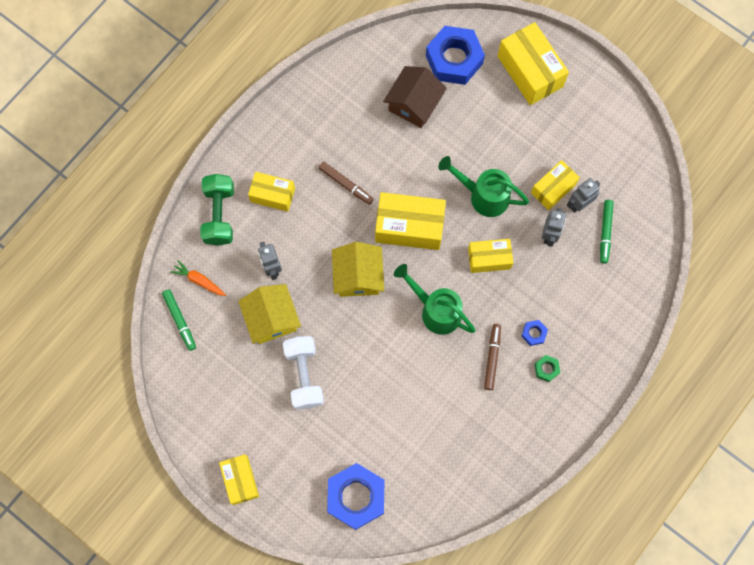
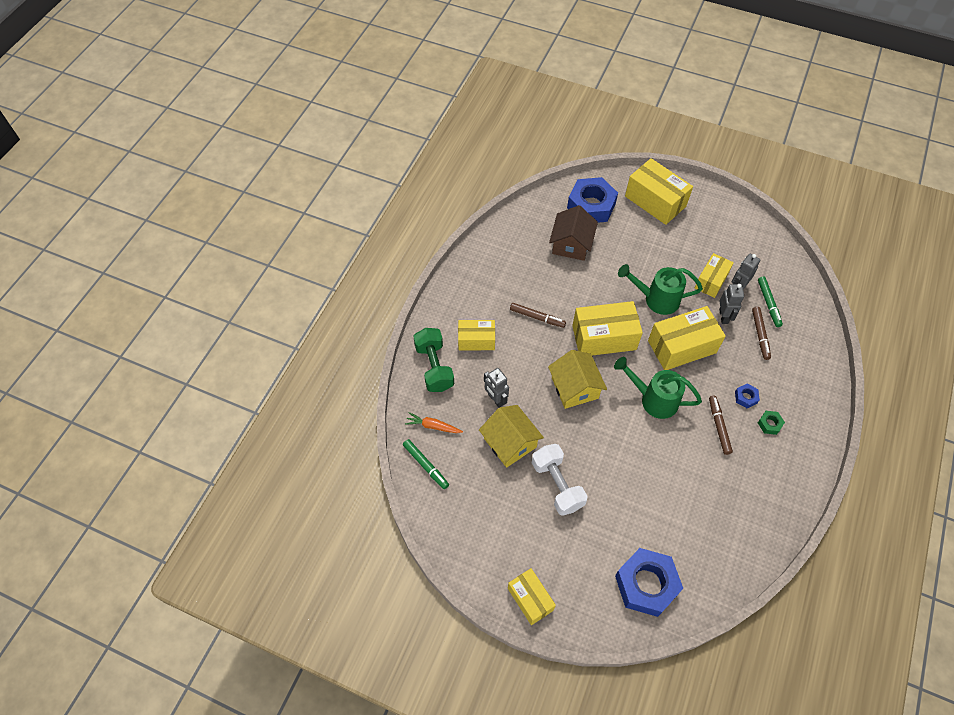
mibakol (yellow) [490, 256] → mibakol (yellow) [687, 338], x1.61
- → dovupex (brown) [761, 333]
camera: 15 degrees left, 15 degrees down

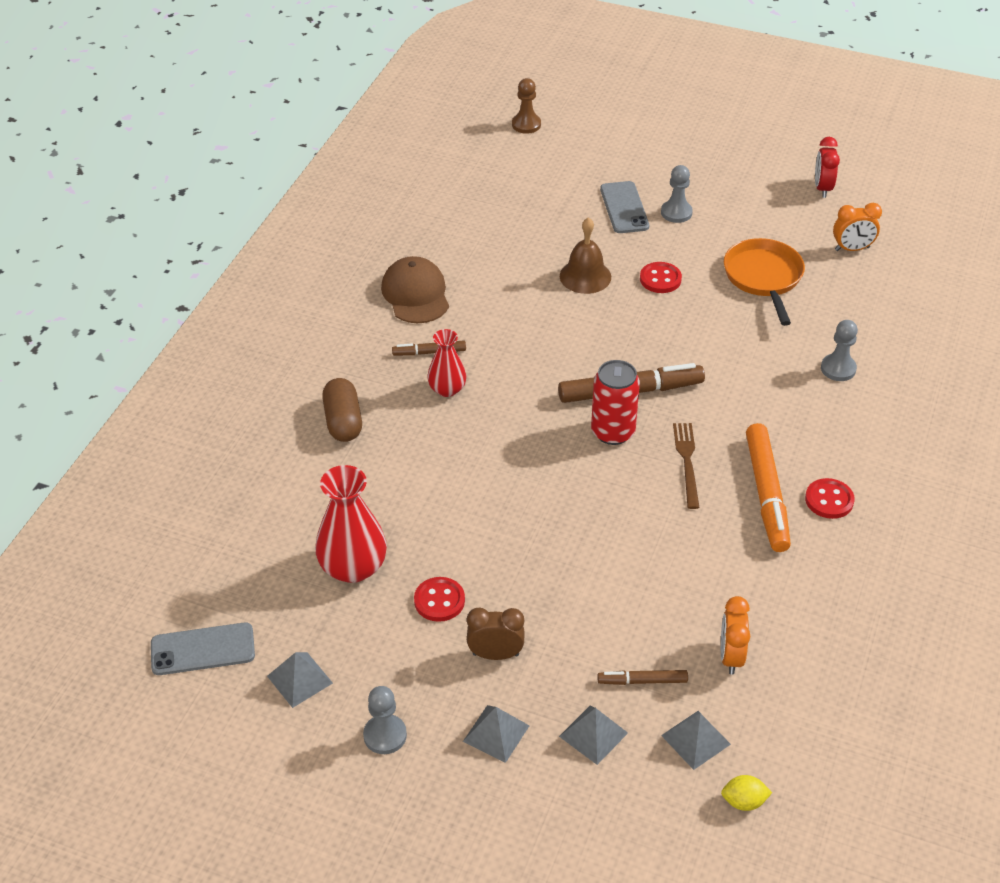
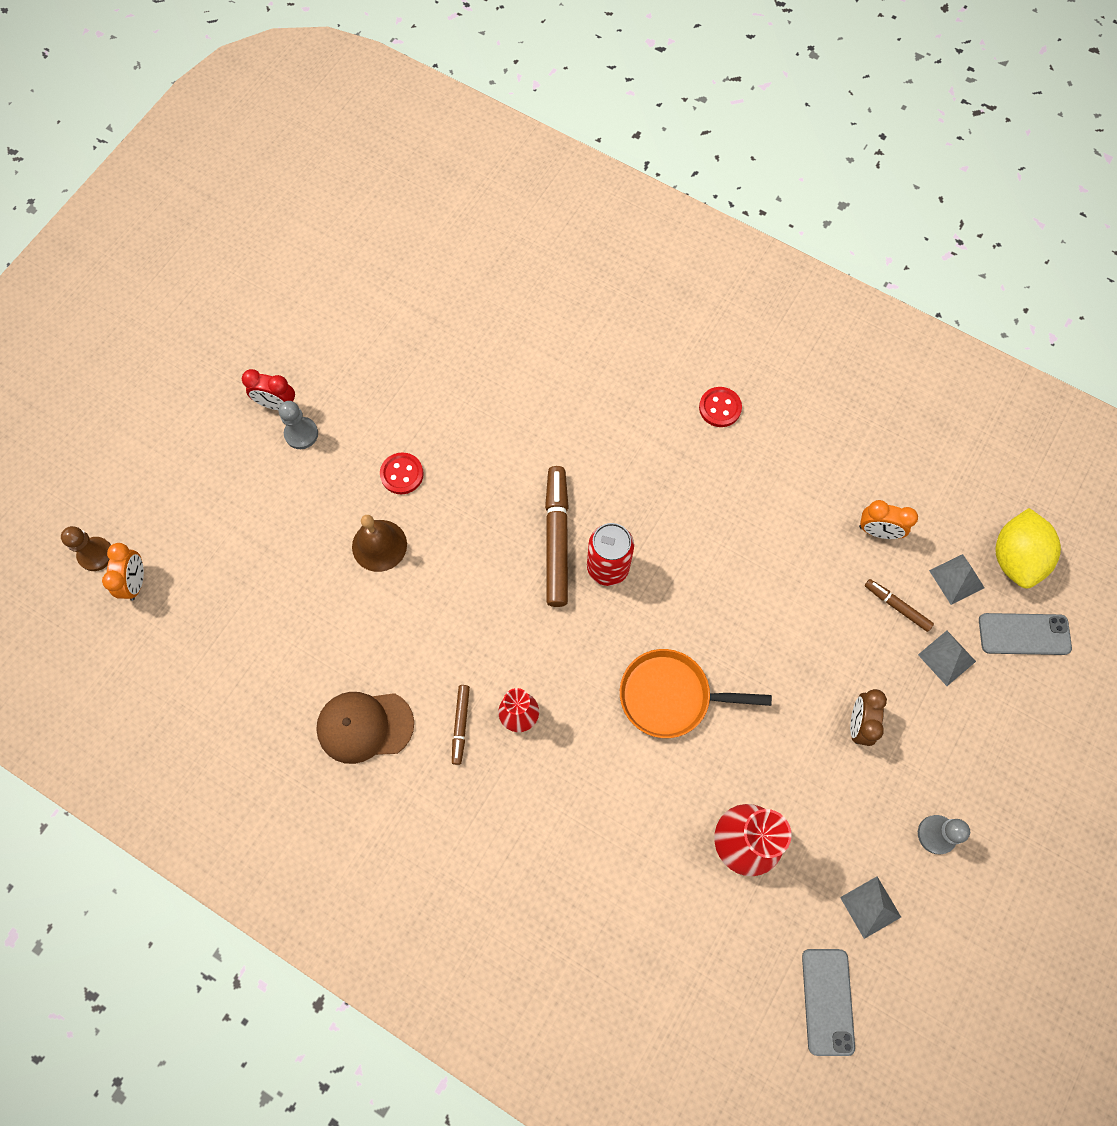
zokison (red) [827, 167] → zokison (red) [268, 389], shifted
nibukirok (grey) [624, 207] → nibukirok (grey) [1025, 634], shifted
zokison (orange) [857, 227] → zokison (orange) [123, 572], shifted
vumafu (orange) [764, 282] → vumafu (orange) [696, 693], shifted
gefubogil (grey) [839, 350] → -
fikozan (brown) [342, 410] → -
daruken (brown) [686, 466] → -
dovupex (orange) [768, 487] → -
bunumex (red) [439, 599] → -
dovupex (brown) [642, 677] → dovupex (brown) [899, 605], 120 degrees clockwise
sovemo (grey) [496, 734] → -
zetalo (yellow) [746, 793] → zetalo (yellow) [1028, 548], x2.13
camera: 80 degrees left, 25 degrees up

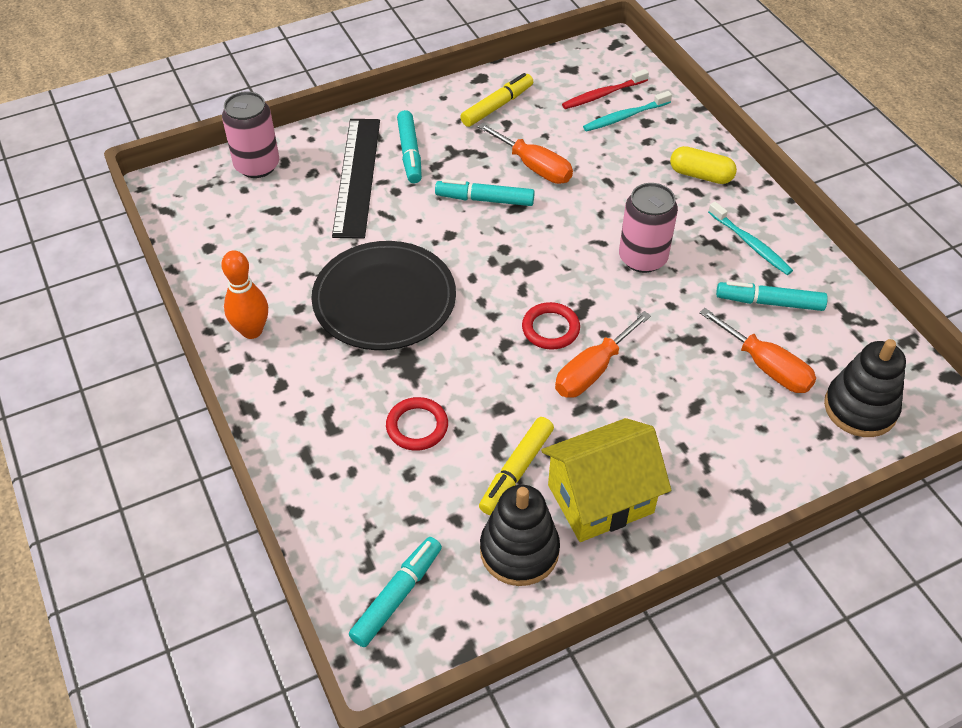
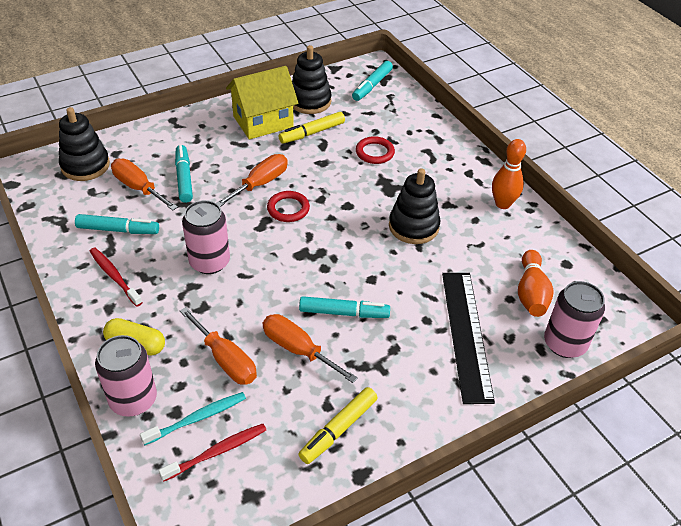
dovupex (turquoise) [409, 146] → dovupex (turquoise) [184, 174], shifted
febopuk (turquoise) [750, 238] → febopuk (red) [116, 277]
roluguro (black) [383, 295] → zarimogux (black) [414, 206]
dovupex (yellow) [516, 466] → dovupex (yellow) [312, 128], 150 degrees counterclockwise
- → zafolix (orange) [535, 283]
- → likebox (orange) [218, 346]
- → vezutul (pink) [126, 376]
camera: 175 degrees right, 5 degrees down

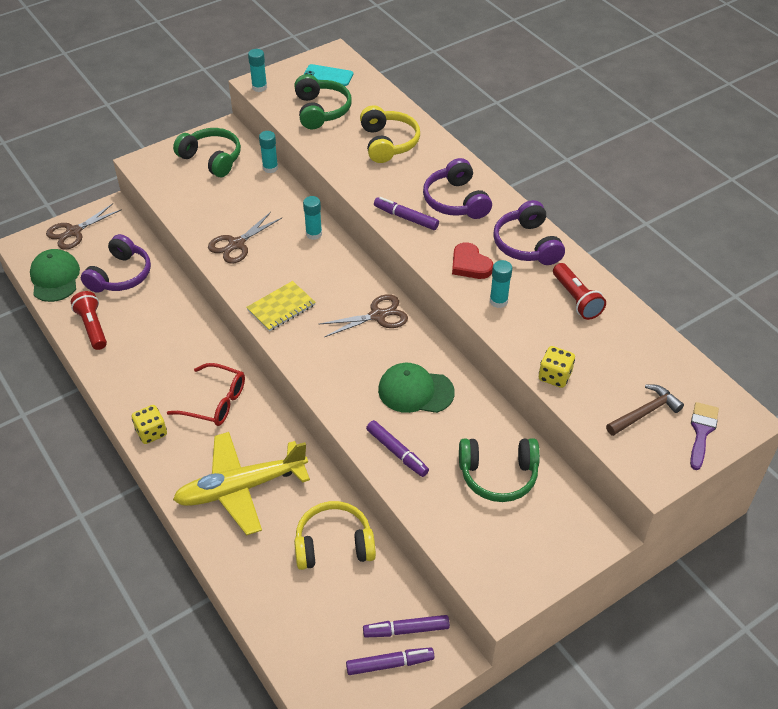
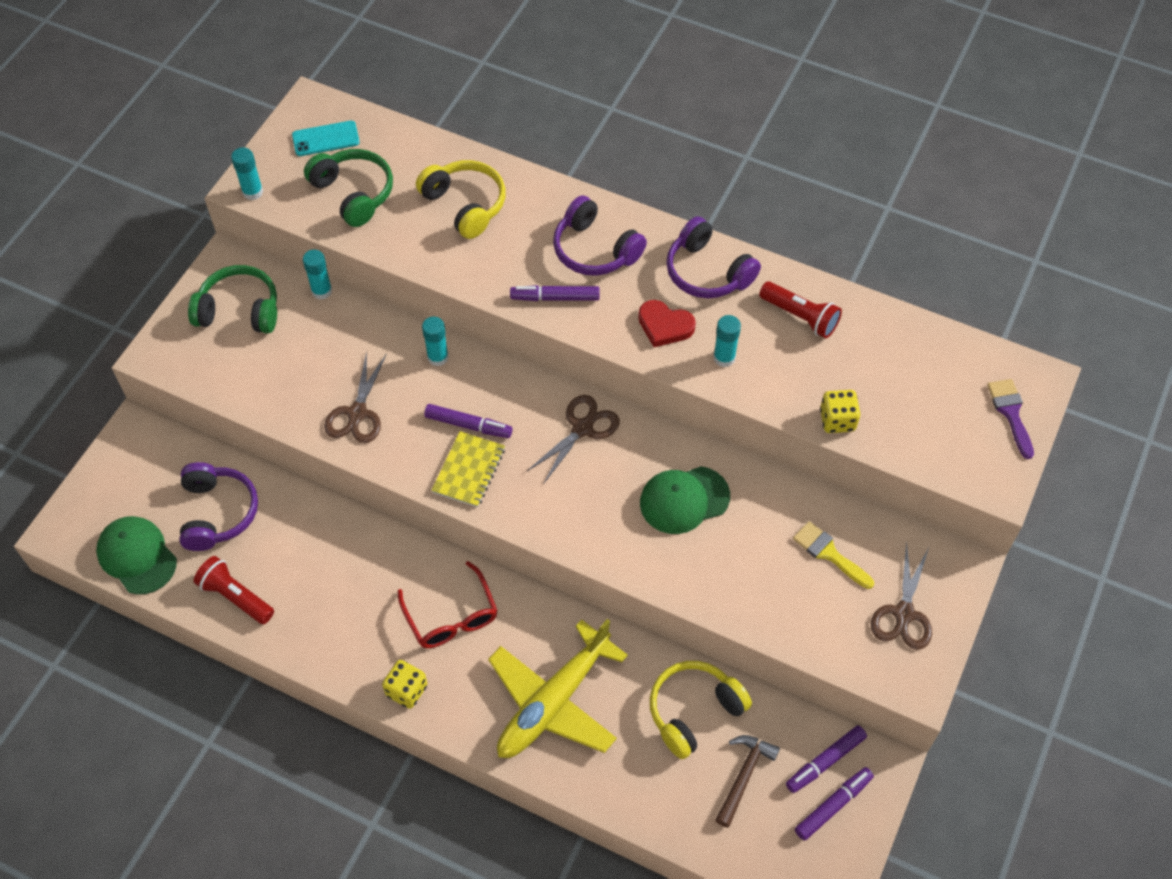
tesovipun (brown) [84, 226] → tesovipun (brown) [901, 596], shifted
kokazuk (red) [206, 394] → kokazuk (red) [448, 604], 75 degrees clockwise
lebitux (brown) [645, 410] → lebitux (brown) [747, 781], shifted
dovupex (purple) [397, 448] → dovupex (purple) [468, 421], shifted
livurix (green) [499, 470] → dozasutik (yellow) [833, 555]
camera: 30 degrees left, 10 degrees up

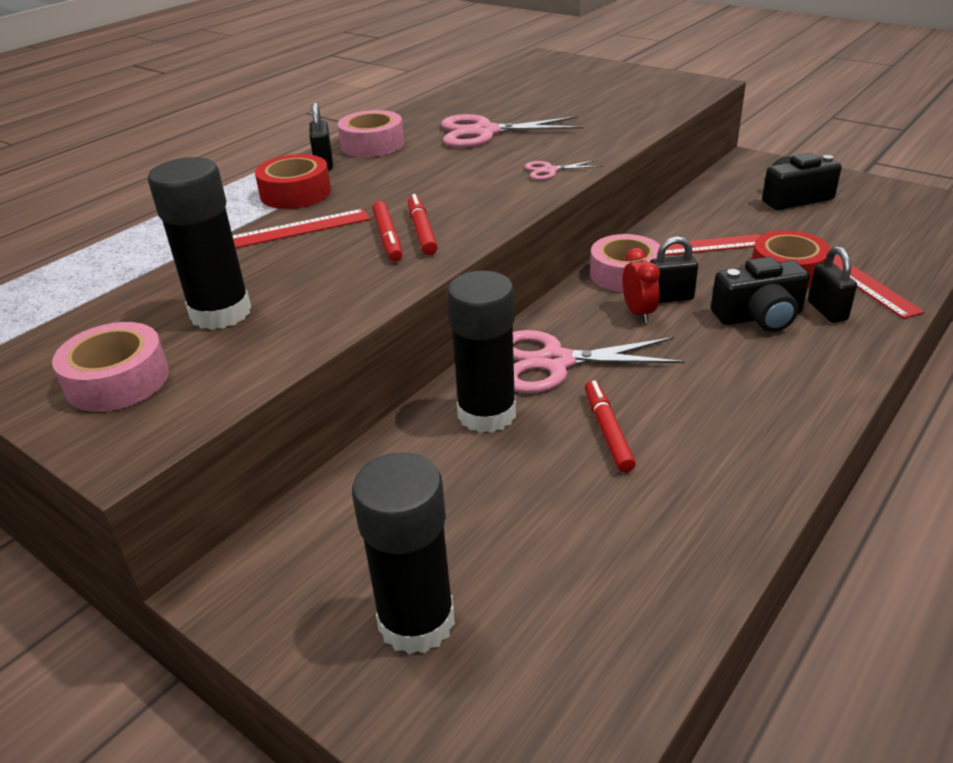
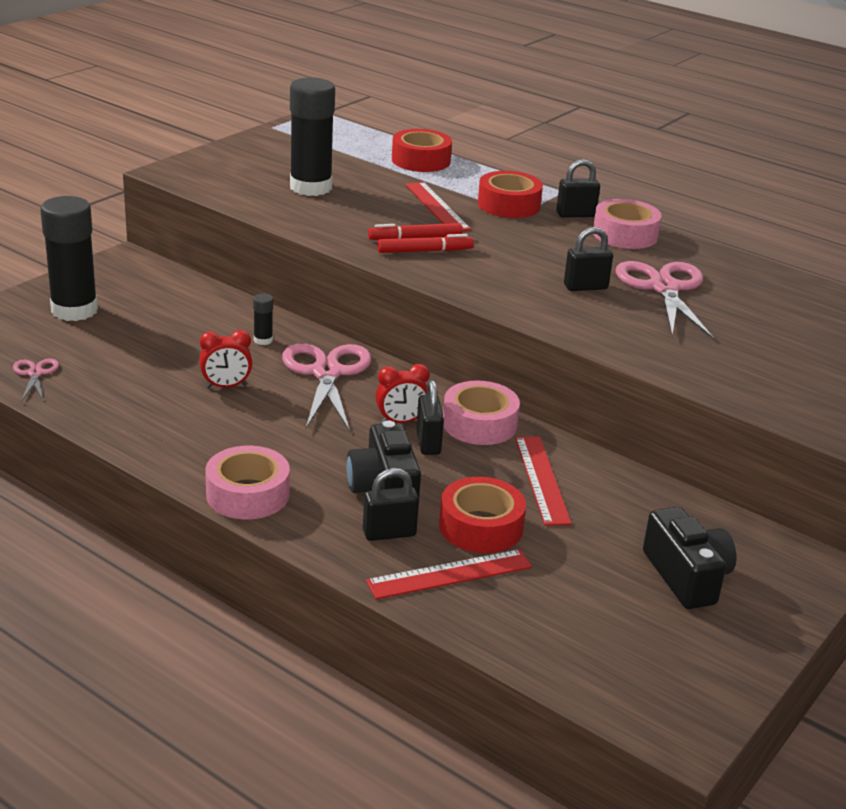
tesovipun (pink) [564, 170] → tesovipun (pink) [36, 380], shifted
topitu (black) [481, 352] → topitu (black) [263, 319], x0.41
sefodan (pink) [110, 367] → sefodan (pink) [247, 483], shifted
dovupex (red) [610, 426] → zokison (red) [225, 359]
- → sefodan (red) [422, 150]
- → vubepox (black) [588, 259]
camera: 85 degrees right, 5 degrees down

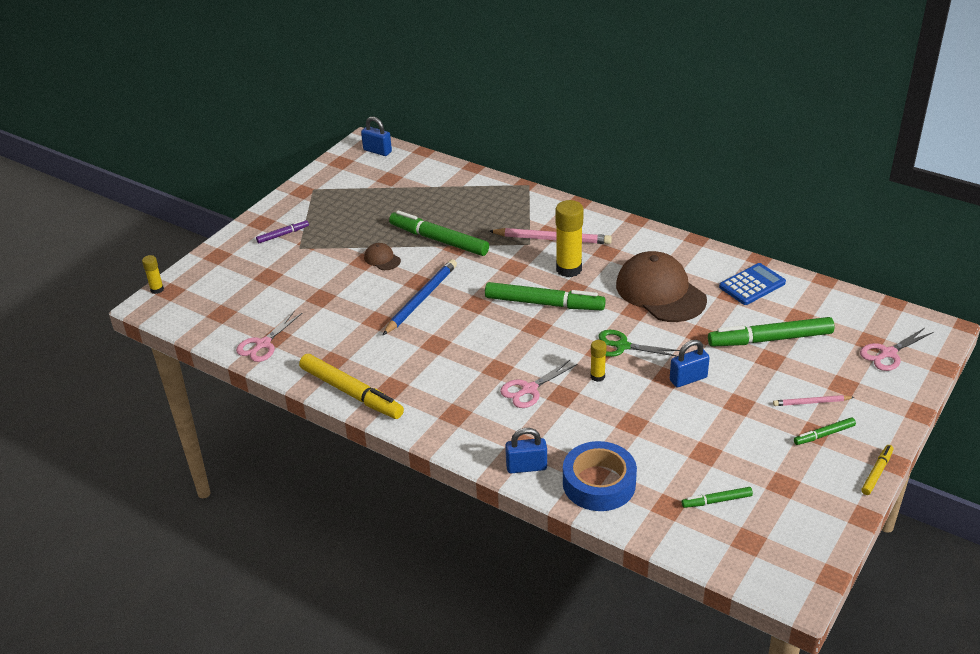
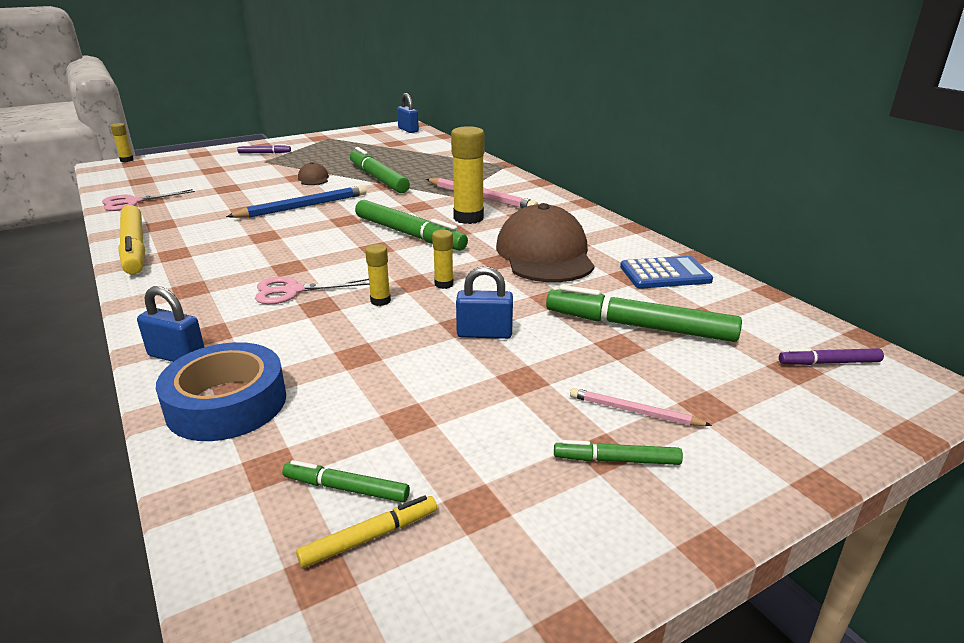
tesovipun (pink) [896, 349] → -
tesovipun (green) [639, 343] → topitu (yellow) [443, 259]
dovupex (yellow) [877, 470] → dovupex (yellow) [366, 531], shifted
- → dovupex (purple) [831, 356]
camera: 25 degrees right, 10 degrees down

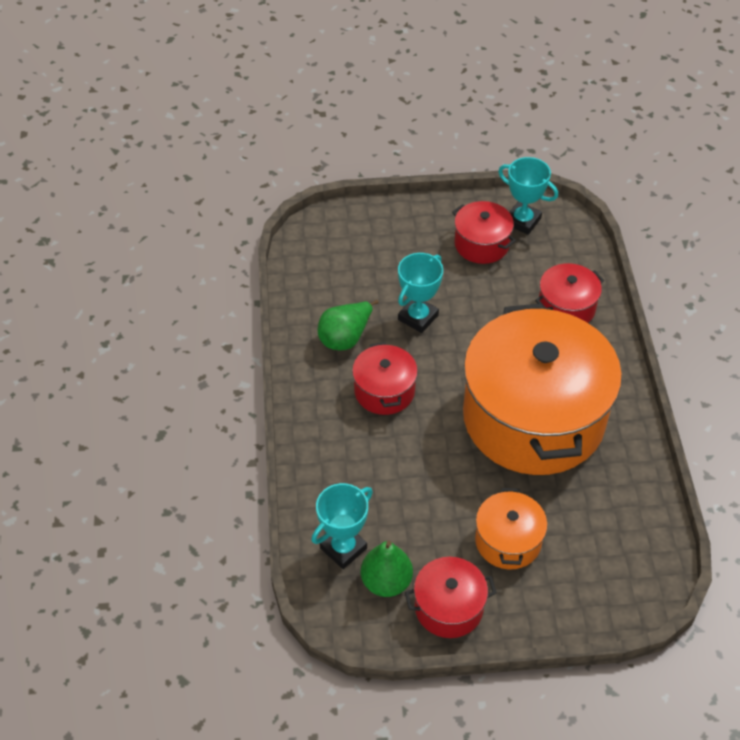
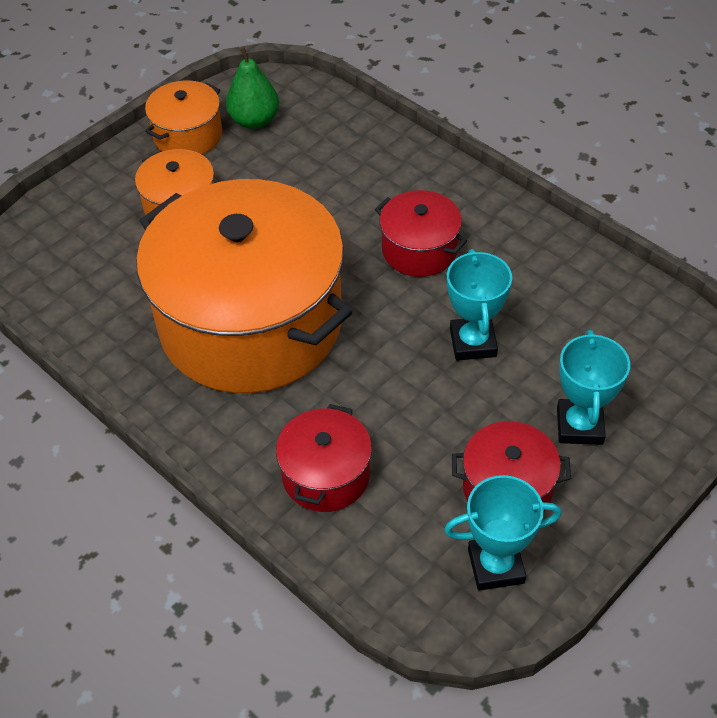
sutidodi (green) [348, 325] → -
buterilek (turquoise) [342, 526] → buterilek (turquoise) [593, 387], shifted
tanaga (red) [450, 597] → tanaga (orange) [183, 117]
camera: 140 degrees right, 0 degrees up

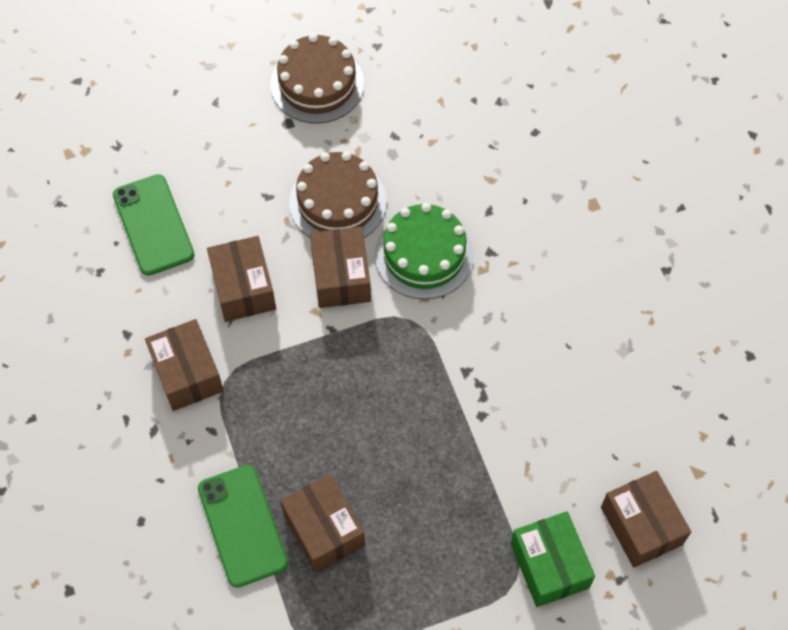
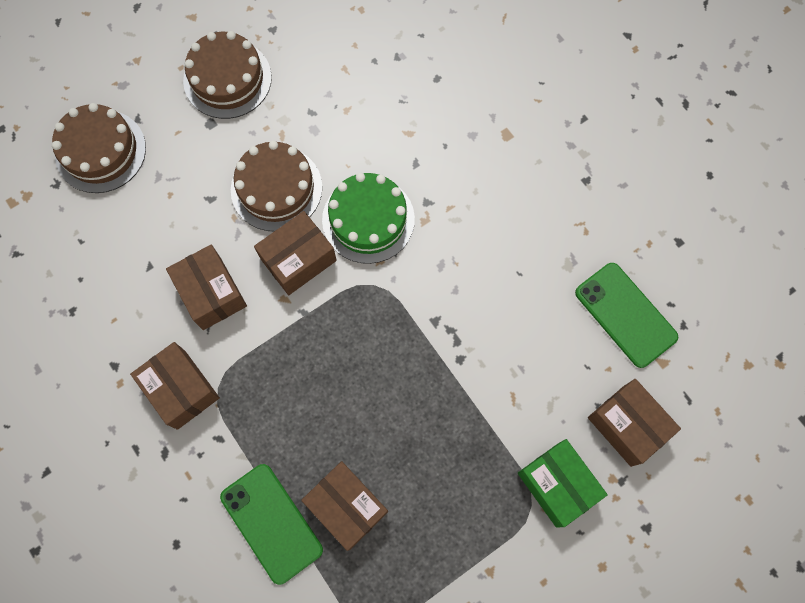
nibukirok (green) [154, 225] → nibukirok (green) [627, 315], shifted
mibakol (brown) [340, 267] → mibakol (brown) [295, 253], 75 degrees clockwise
- → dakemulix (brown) [99, 148]
camera: 15 degrees left, 10 degrees up

